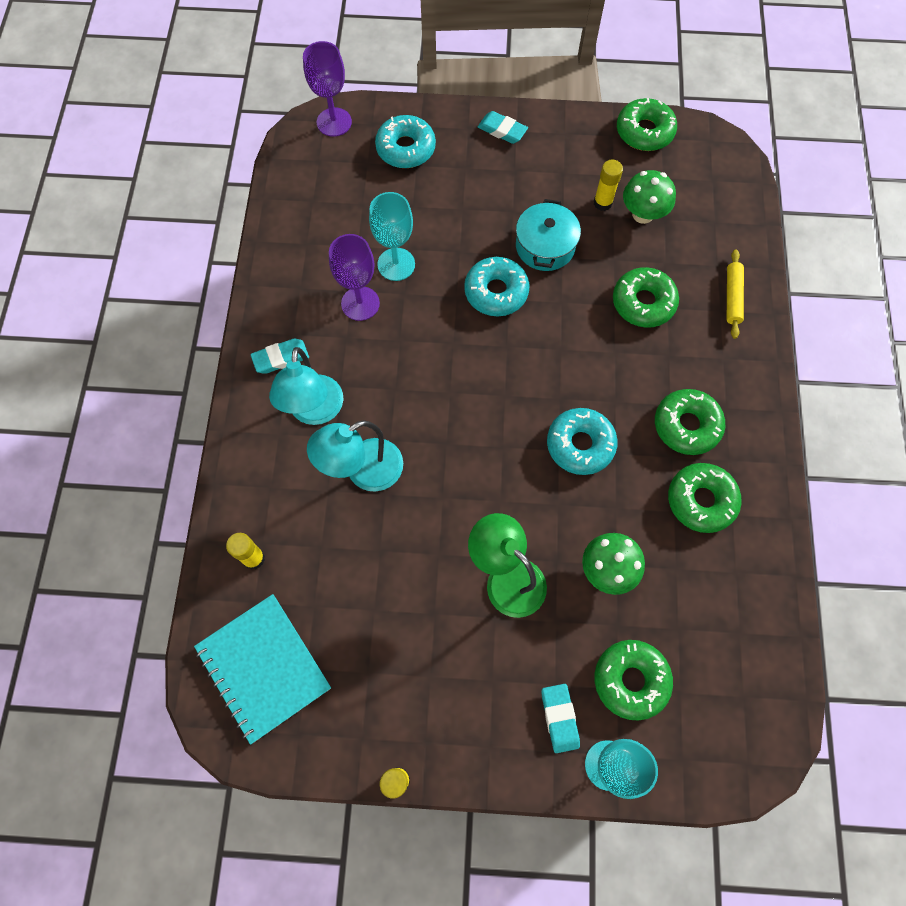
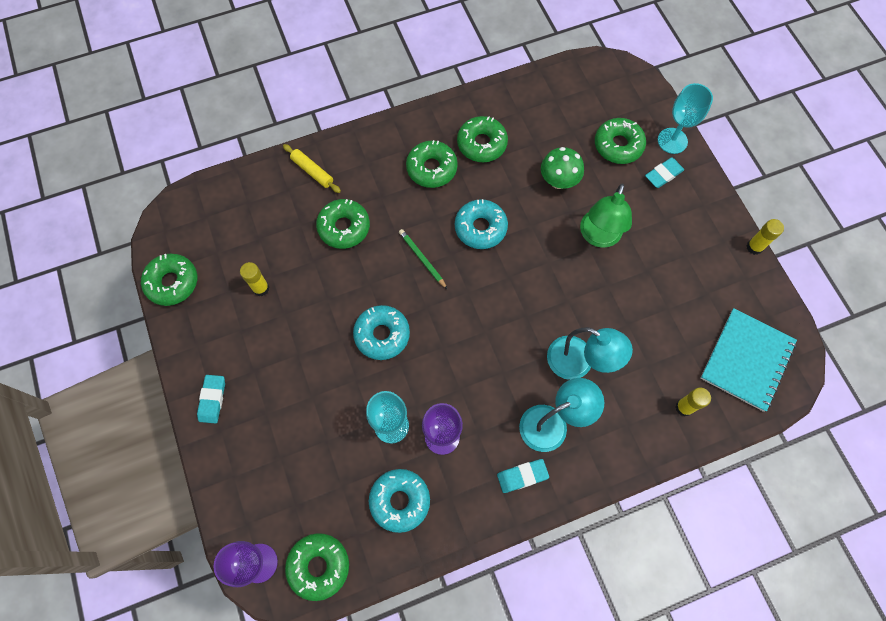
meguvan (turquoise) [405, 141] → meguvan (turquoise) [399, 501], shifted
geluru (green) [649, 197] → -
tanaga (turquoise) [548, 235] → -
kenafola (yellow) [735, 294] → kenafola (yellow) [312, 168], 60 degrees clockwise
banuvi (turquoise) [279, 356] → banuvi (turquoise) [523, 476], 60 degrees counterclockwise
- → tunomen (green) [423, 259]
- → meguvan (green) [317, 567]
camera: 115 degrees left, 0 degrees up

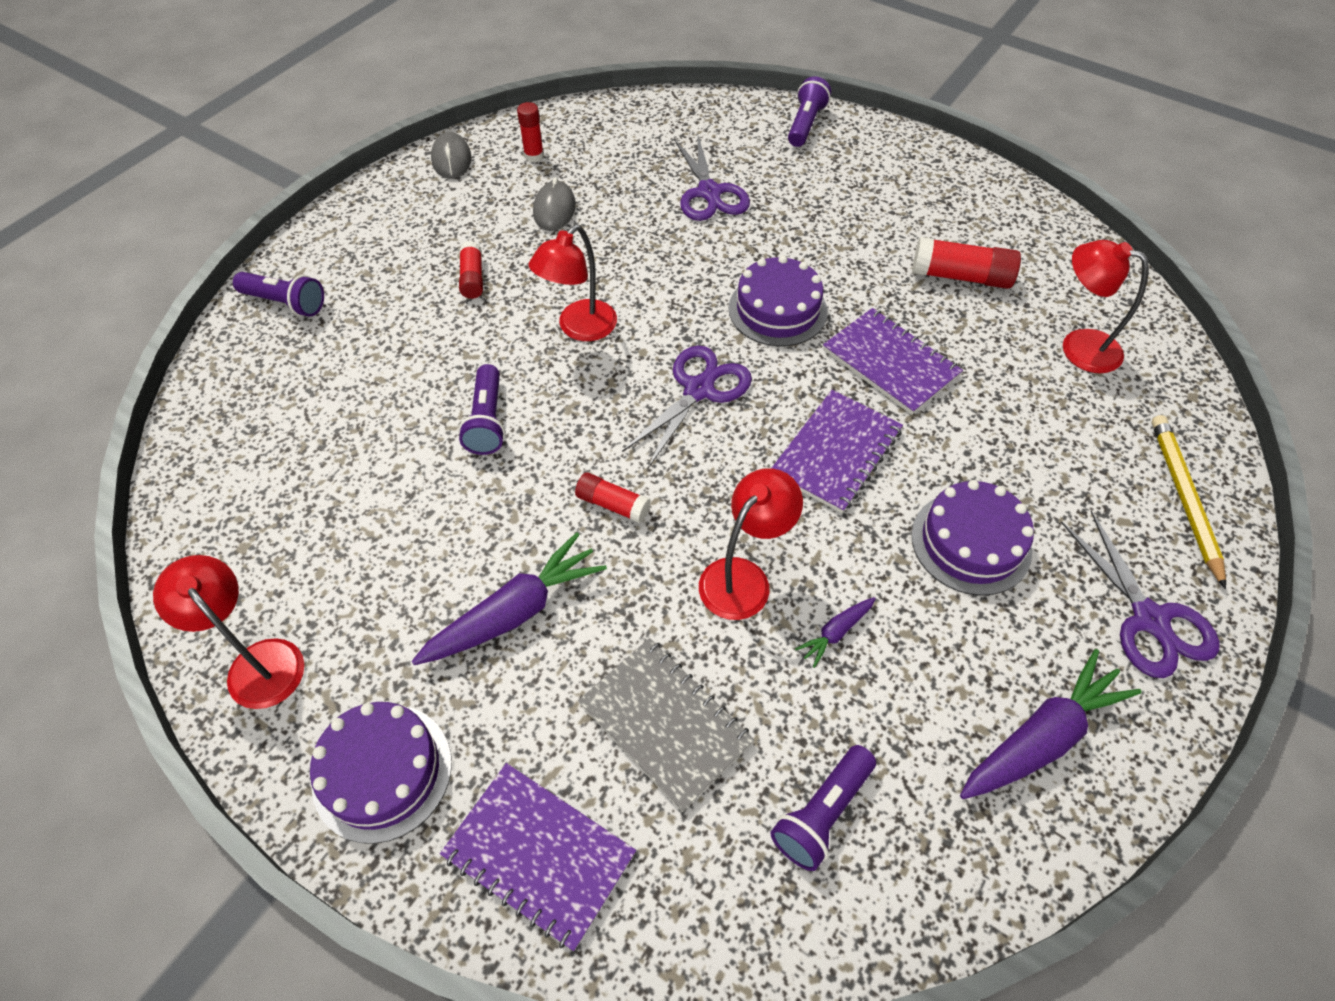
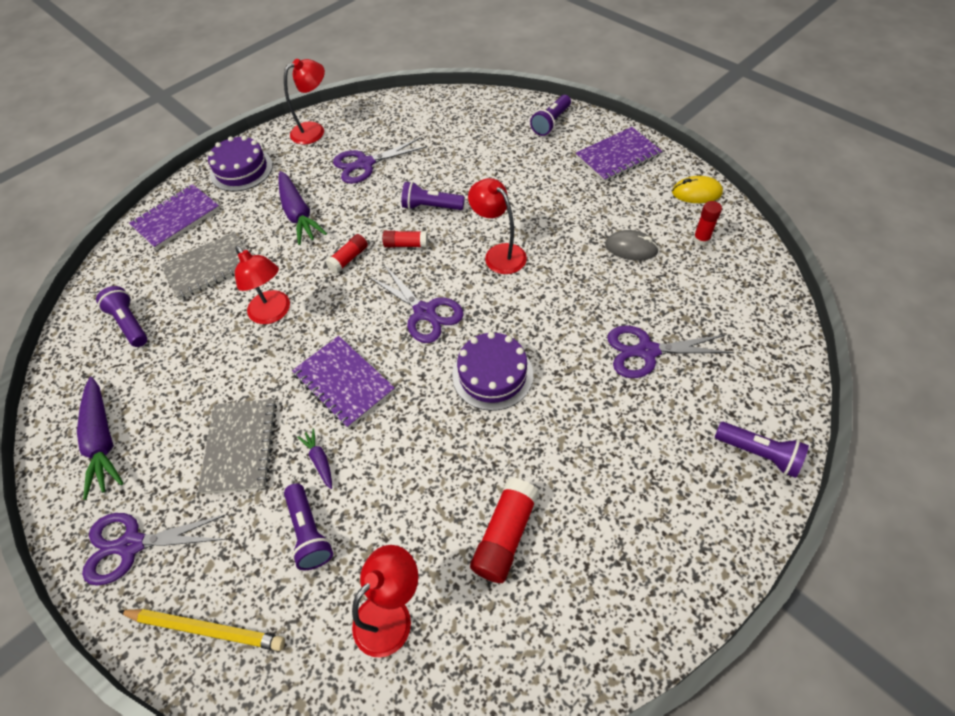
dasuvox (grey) [451, 155] → dasuvox (yellow) [697, 189]
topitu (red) [471, 270] → topitu (red) [405, 239], shifted
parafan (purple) [893, 361] → parafan (purple) [619, 154], shifted
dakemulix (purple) [972, 538] → parafan (grey) [237, 446]
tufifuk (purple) [835, 632] → tufifuk (purple) [314, 458], shifted
- → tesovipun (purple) [380, 160]
- → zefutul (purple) [308, 526]
camera: 105 degrees right, 0 degrees up

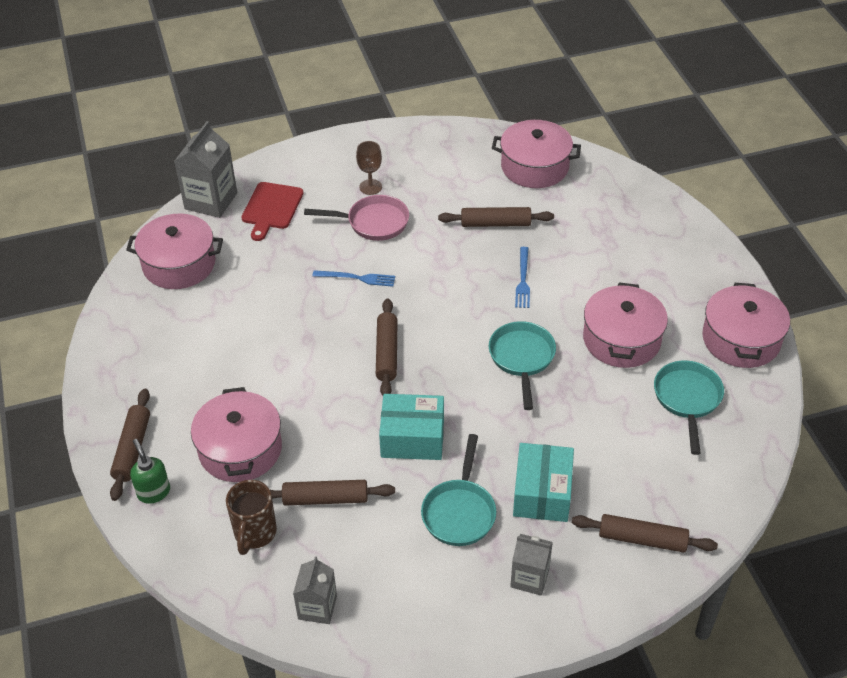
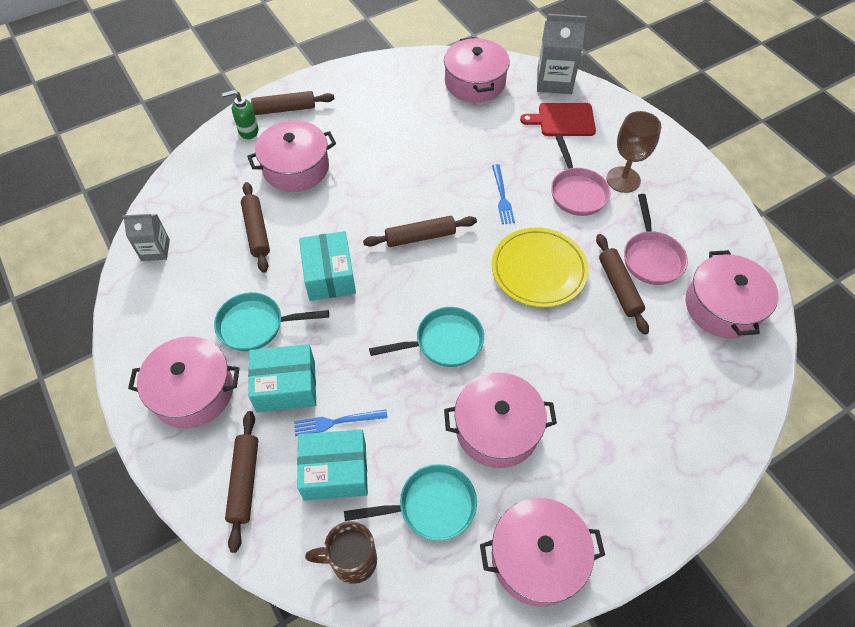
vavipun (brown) [369, 168] → vavipun (brown) [633, 152], x1.53
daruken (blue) [522, 277] → daruken (blue) [341, 422], shifted
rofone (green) [150, 471] → rofone (green) [240, 114], 150 degrees counterclockwise
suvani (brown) [251, 517] → suvani (brown) [341, 552], shifted
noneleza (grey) [531, 565] → tanaga (pink) [183, 382]
- → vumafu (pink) [656, 239]
- → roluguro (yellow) [540, 267]
- → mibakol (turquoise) [332, 465]
camera: 75 degrees right, 10 degrees up

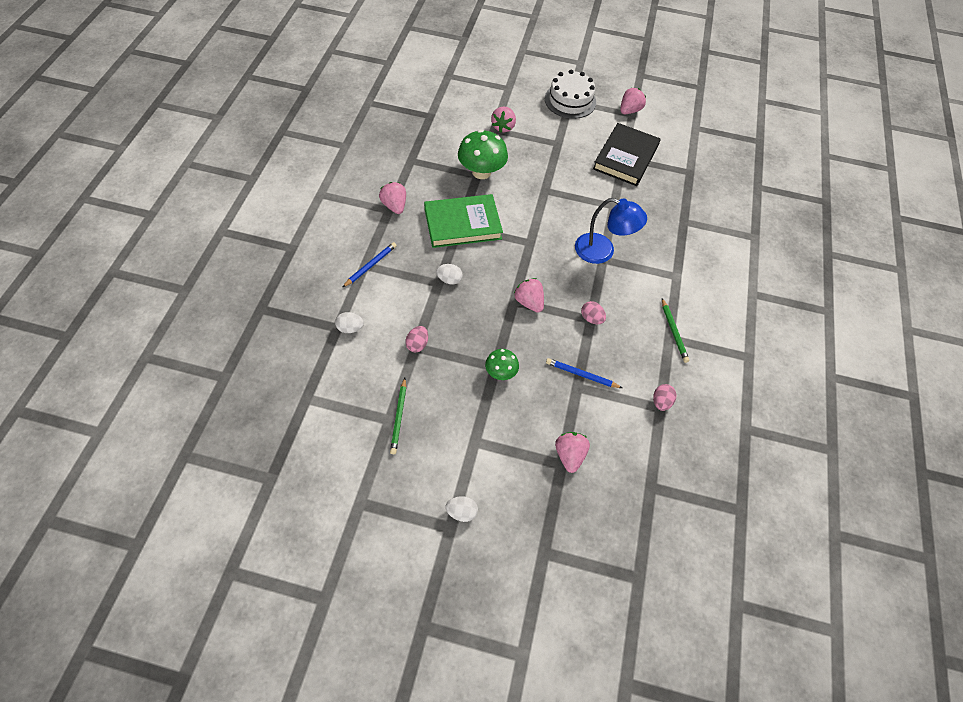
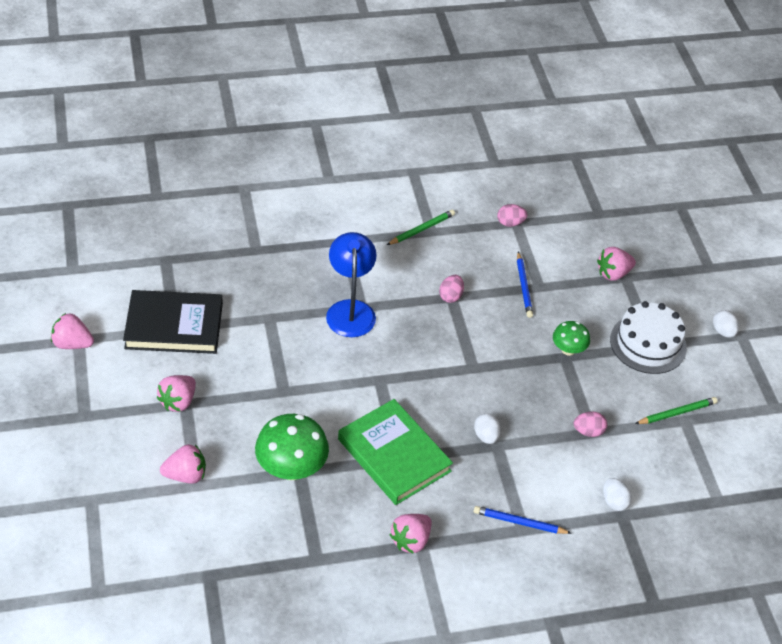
dakemulix (white) [570, 94] → dakemulix (white) [648, 337], shifted
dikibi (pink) [529, 295] → dikibi (pink) [176, 393], shifted
camera: 115 degrees left, 10 degrees down

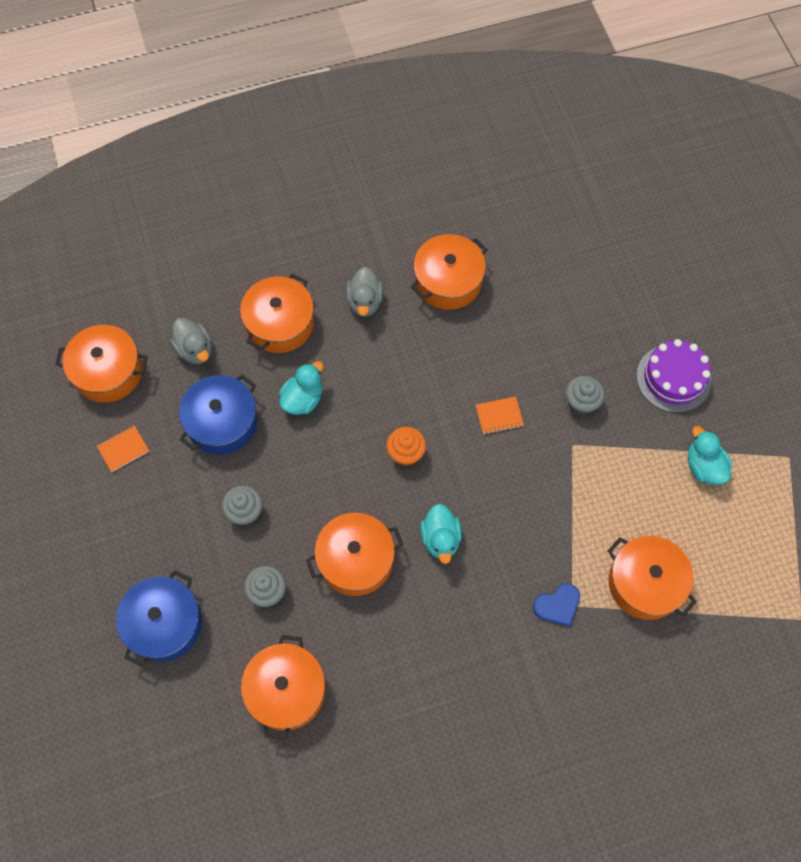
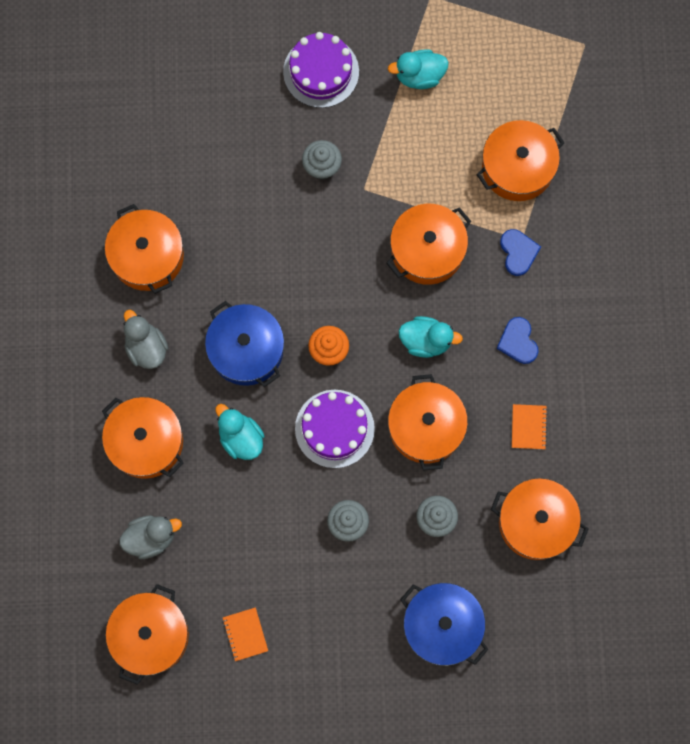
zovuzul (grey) [364, 292] → zovuzul (grey) [146, 339], 135 degrees counterclockwise
tanaga (blue) [218, 414] → tanaga (blue) [244, 344], shifted
parafan (orange) [500, 415] → parafan (orange) [529, 426], shifted
- → tanaga (orange) [428, 244]
- → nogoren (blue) [517, 340]
- → dakemulix (purple) [335, 429]
camera: 75 degrees left, 10 degrees up

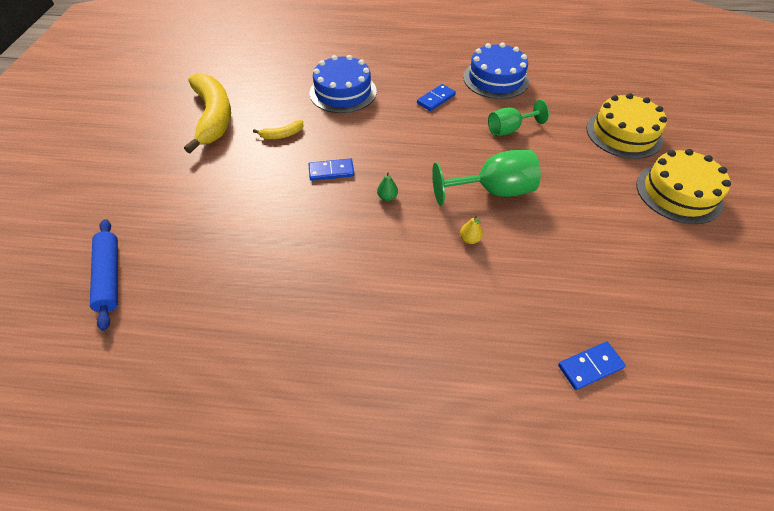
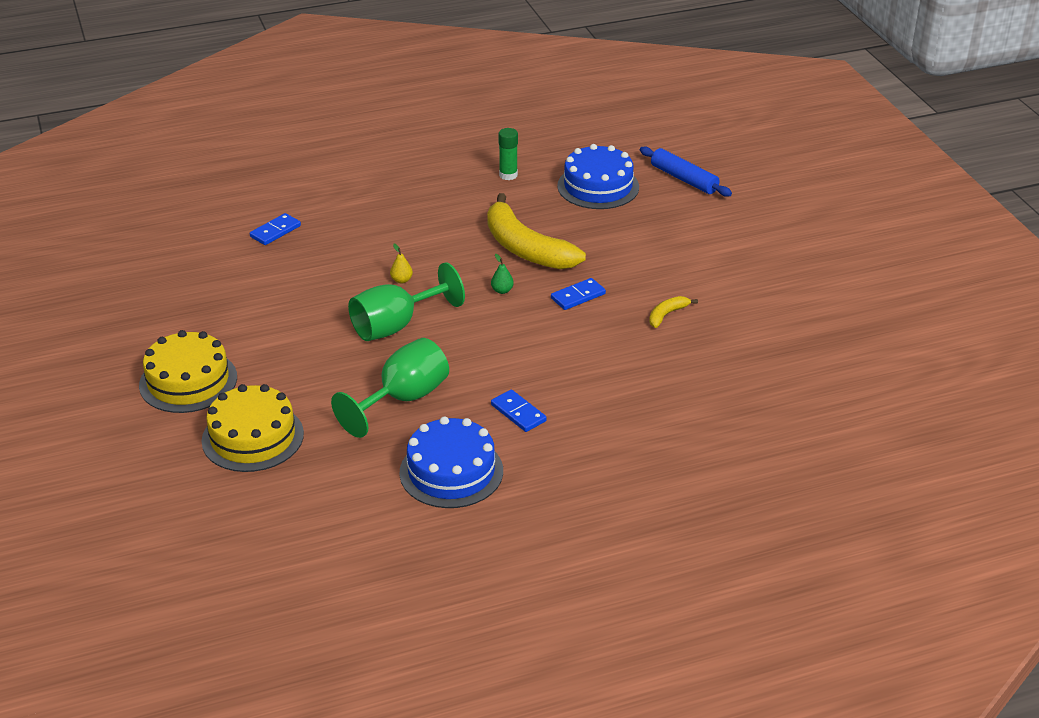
dakemulix (blue) [343, 84] → dakemulix (blue) [598, 176], shifted
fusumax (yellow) [207, 113] → fusumax (yellow) [536, 231], shifted
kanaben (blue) [436, 97] → kanaben (blue) [519, 410], 60 degrees counterclockwise
vavipun (green) [518, 118] → vavipun (green) [390, 388], x1.55
- → topitu (green) [508, 154]
camera: 155 degrees right, 15 degrees down

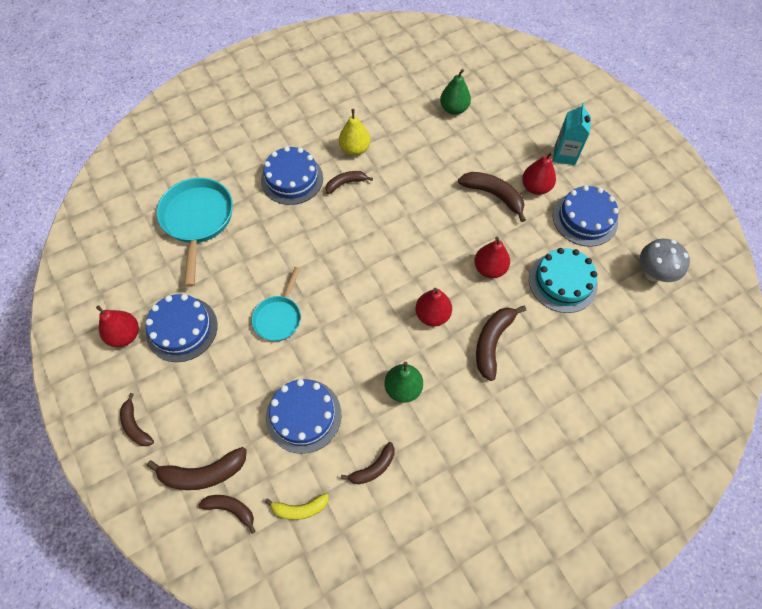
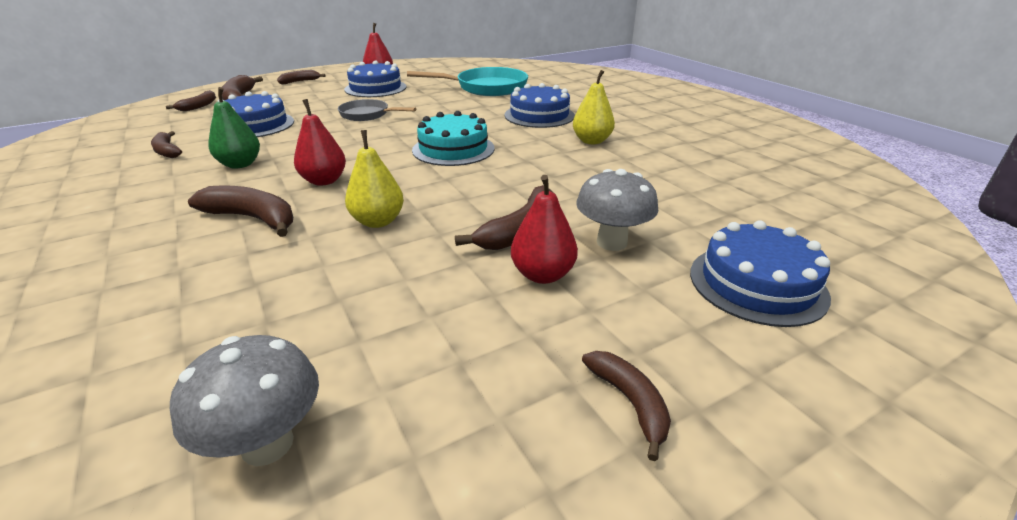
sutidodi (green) [455, 92] → -
noneleza (turquoise) [572, 134] → -
fusumax (brown) [349, 182] → fusumax (brown) [626, 406], shifted
dakemulix (blue) [586, 216] → dakemulix (blue) [760, 273], shifted
sutidodi (red) [492, 257] → sutidodi (yellow) [374, 179]
dakemulix (turquoise) [563, 280] → dakemulix (turquoise) [453, 138], shifted
vumafu (turquoise) [276, 304] → vumafu (grey) [377, 110]
fusumax (yellow) [297, 506] → -
- → geluru (grey) [617, 210]
camera: 90 degrees right, 30 degrees down

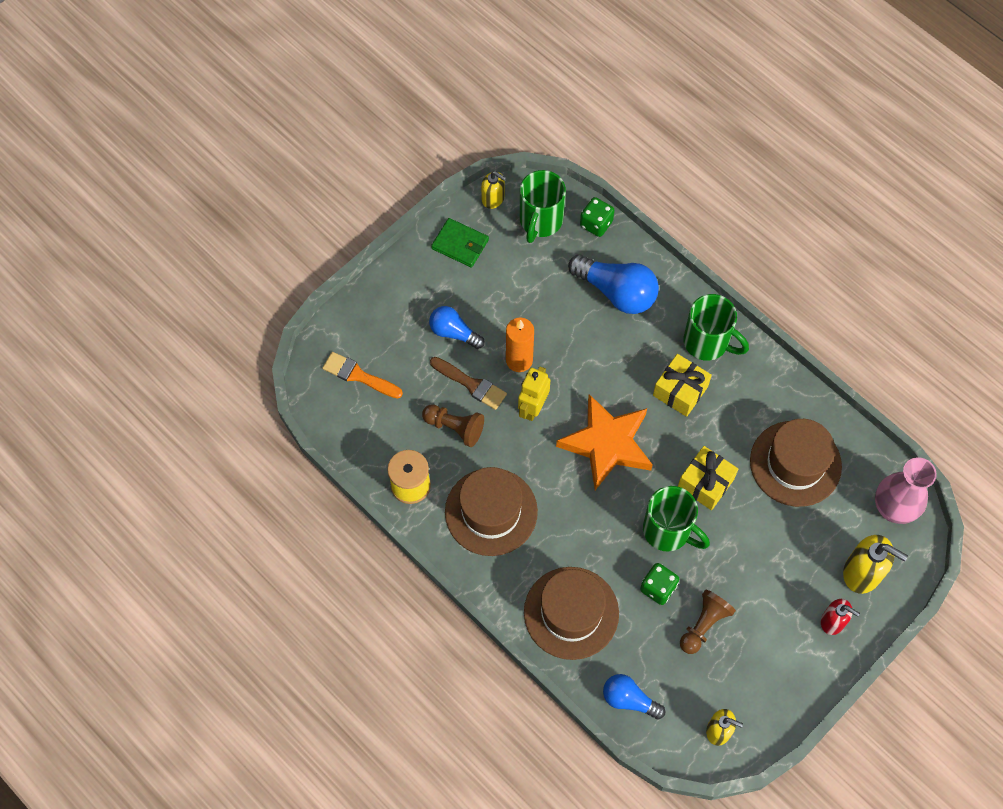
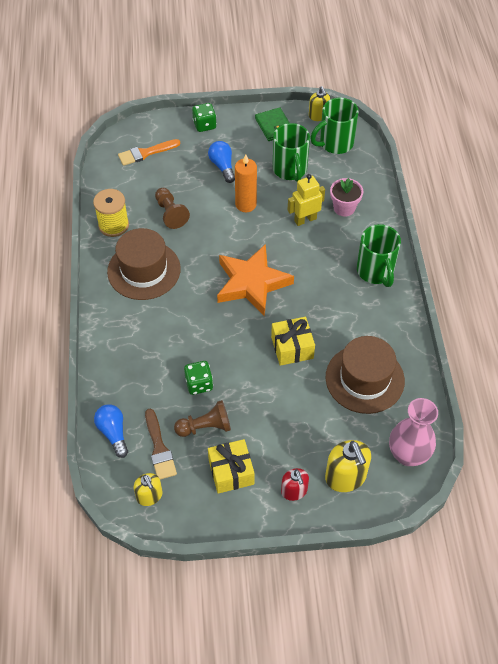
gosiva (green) [597, 217] → gosiva (green) [204, 117], shifted
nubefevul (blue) [613, 284] → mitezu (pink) [346, 197]
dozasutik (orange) [362, 375] → dozasutik (orange) [149, 152], 90 degrees counterclockwise
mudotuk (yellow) [682, 385] → mudotuk (yellow) [231, 466], shifted
dozasutik (brown) [468, 383] → dozasutik (brown) [161, 444], shifted
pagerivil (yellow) [534, 394] → pagerivil (yellow) [306, 200], shifted
suvani (green) [676, 518] → suvani (green) [291, 152], shifted
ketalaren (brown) [571, 613] → -
camera: 40 degrees right, 10 degrees down

